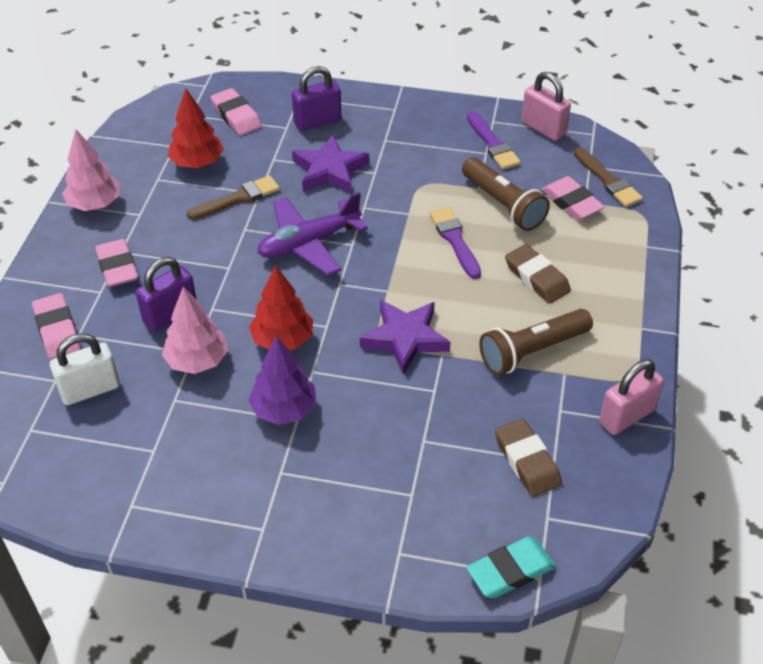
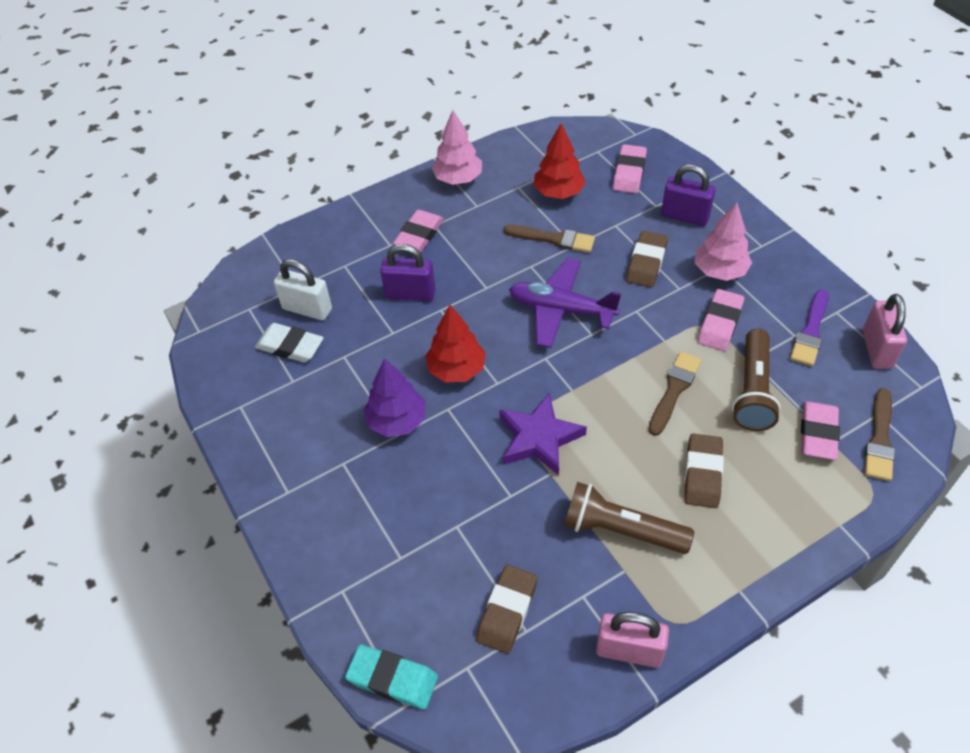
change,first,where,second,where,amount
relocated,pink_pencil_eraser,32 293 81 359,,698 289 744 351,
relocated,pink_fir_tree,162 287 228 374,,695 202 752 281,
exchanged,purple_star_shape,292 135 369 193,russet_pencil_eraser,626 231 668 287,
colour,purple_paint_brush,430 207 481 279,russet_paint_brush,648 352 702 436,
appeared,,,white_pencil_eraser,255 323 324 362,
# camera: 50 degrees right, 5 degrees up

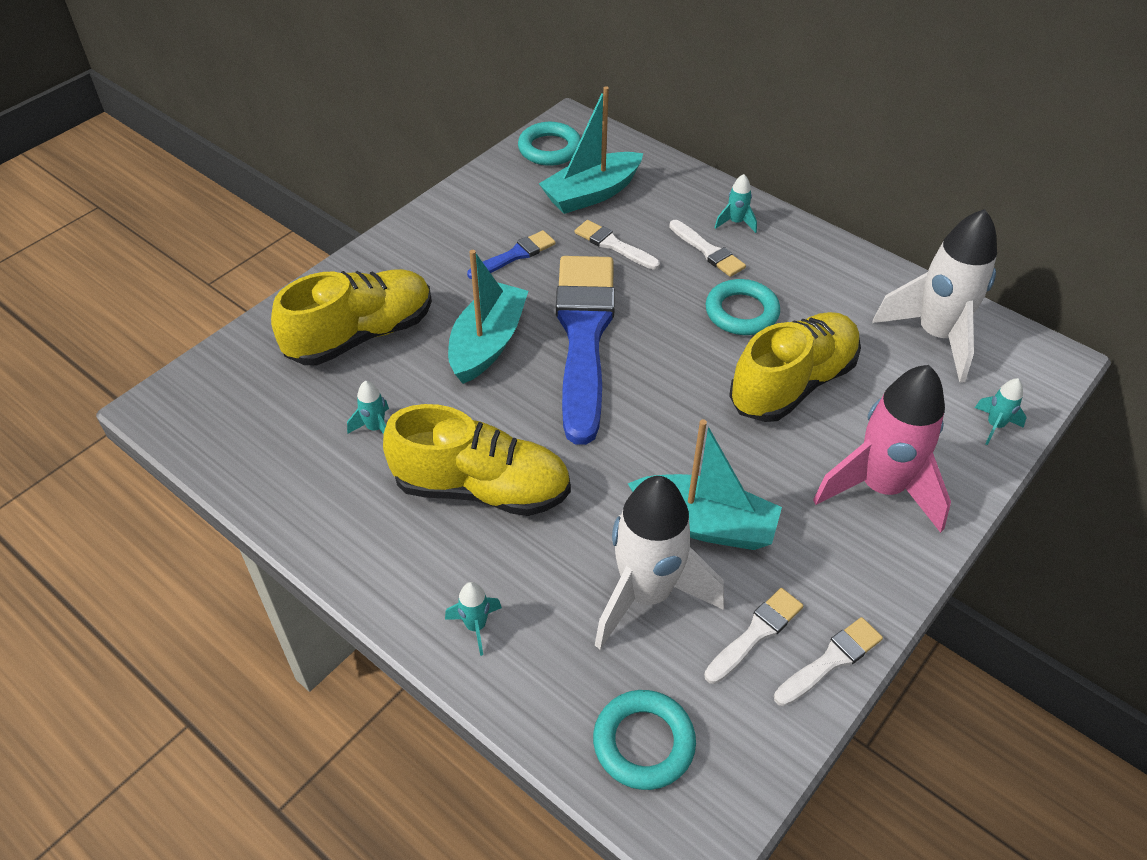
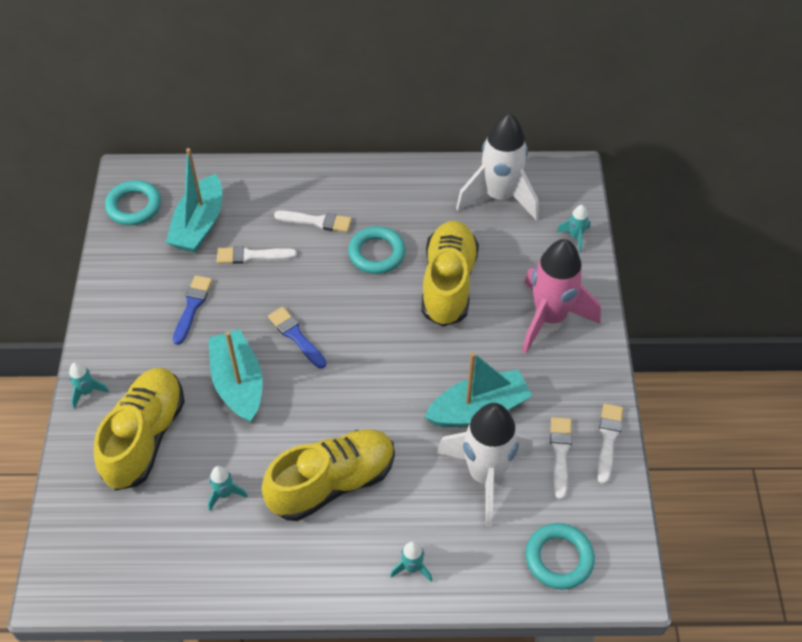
change,first,where,second,where,amount
size,cobalt_paint_brush,556 256 615 445,,268 307 326 368,x0.43
relocated,aqua_toy_rocket,714 174 757 233,,69 362 109 409,
# camera: 40 degrees left, 5 degrees up

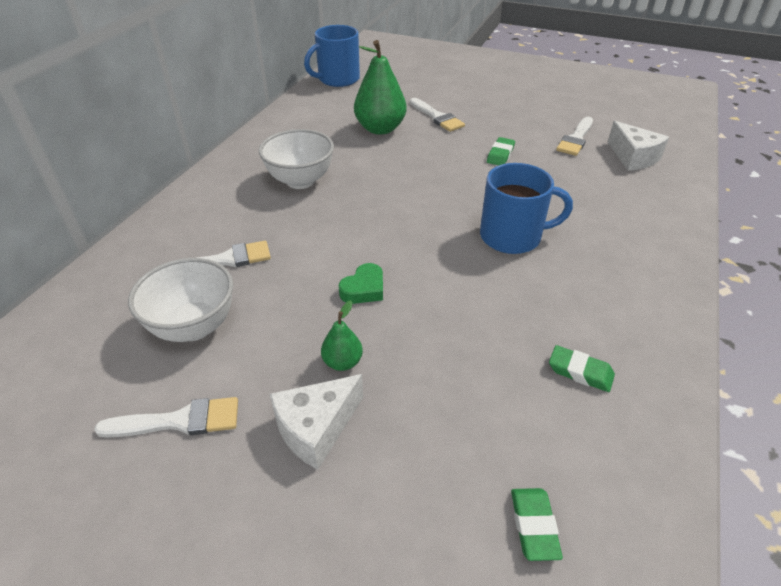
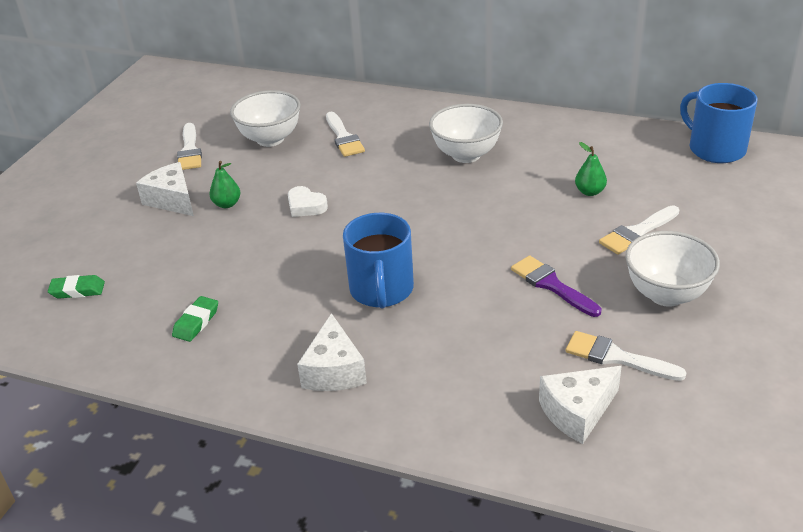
change,first,where,second,where,amount
colour,emerald_love_heart,339 263 383 304,white_love_heart,288 186 328 217,
size,emerald_pear_fruit,354 40 406 135,,575 142 607 196,x0.49
exchanged,emerald_pencil_eraser,487 137 515 166,purple_paint_brush,511 255 601 317,
appeared,,,white_cheese_wedge,297 313 367 391,
appeared,,,white_serving_bowl,625 231 720 307,
# camera: 90 degrees right, 5 degrees down

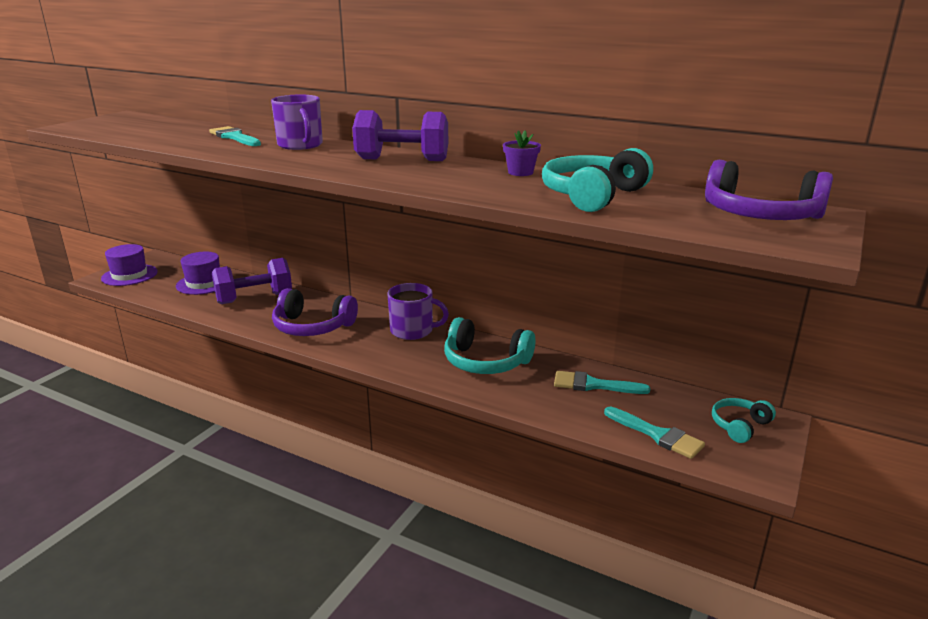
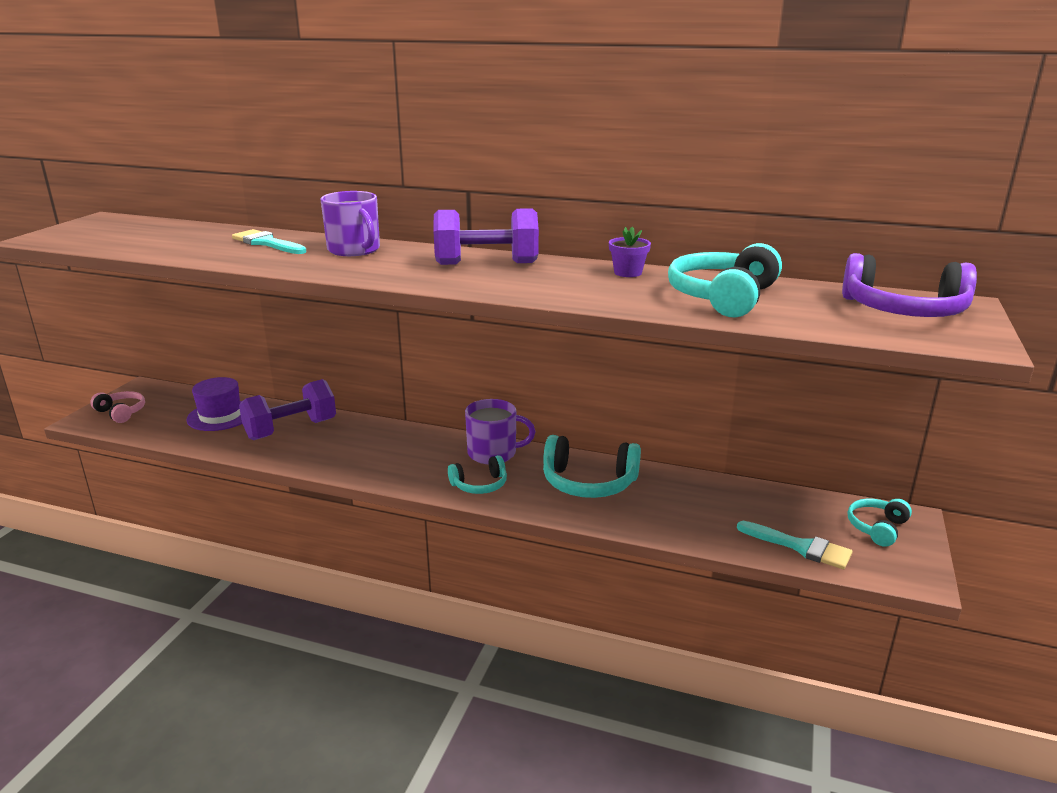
change,first,where,second,where,amount
exchanged,purple_hat,101 244 158 286,pink_over-ear_headphones,90 391 145 423,
missing,purple_over-ear_headphones,272 288 358 336,,,
missing,aqua_paint_brush,554 371 650 394,,,
appeared,,,aqua_over-ear_headphones,448 455 507 494,
# camera: 10 degrees left, 0 degrees up

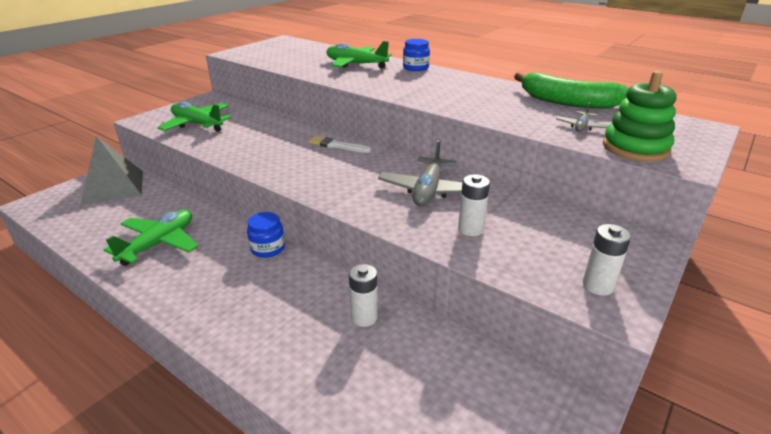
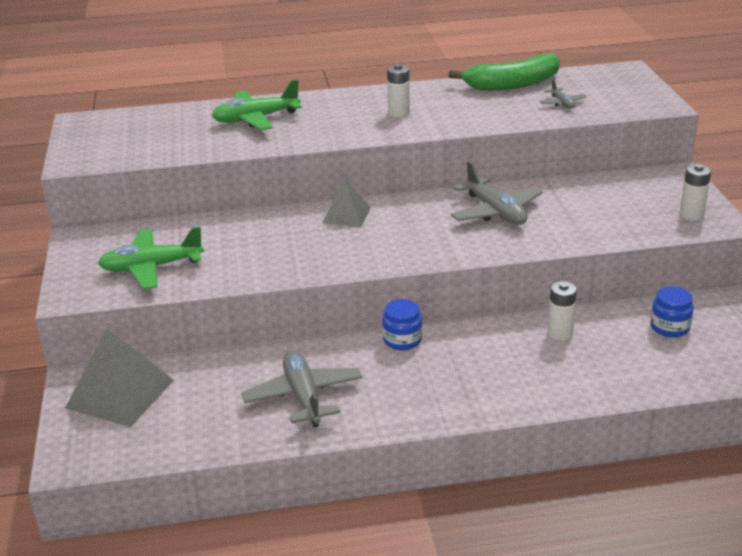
change,first,where,second,where,amount
colour,emerald_toy_plane,104 210 198 266,gray_toy_plane,242 351 362 427,
exchanged,white_paint_brush,308 136 371 153,gray_pyramid_shape,323 179 371 227,
relocated,cobalt_preserve_jar,403 39 430 71,,650 286 694 337,
relocated,white_power_cell,458 175 490 236,,387 64 410 117,
missing,emerald_stacking_toy,603 71 676 161,,,
# camera: 45 degrees left, 0 degrees up

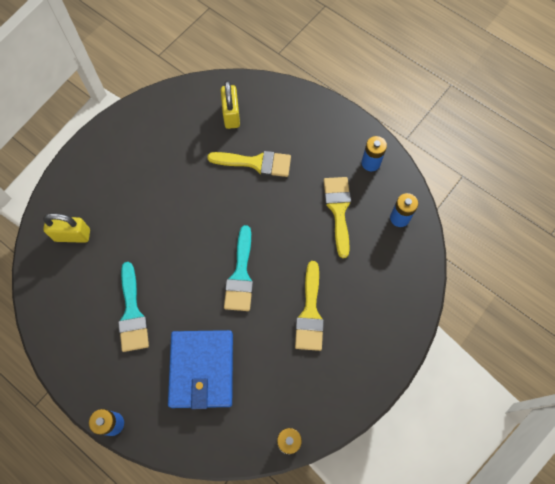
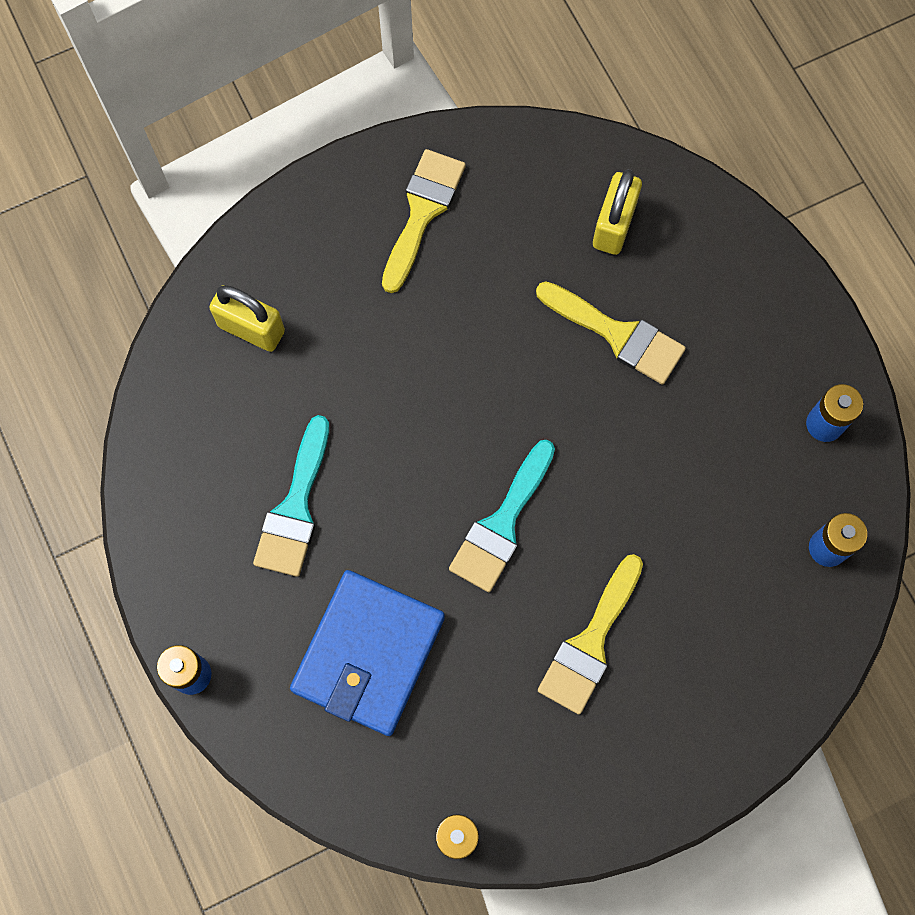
change,first,where,second,where,amount
relocated,bright_yellow_paint_brush,324 177 351 258,,382 149 466 293,
# camera: 25 degrees right, 5 degrees up

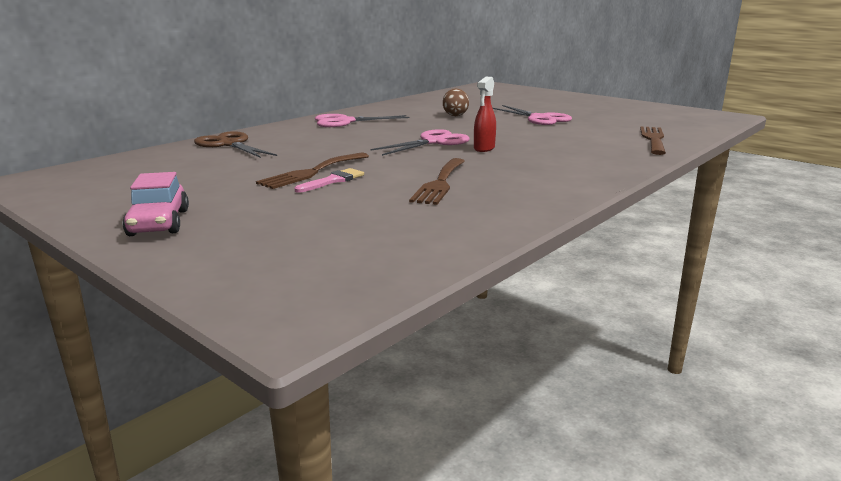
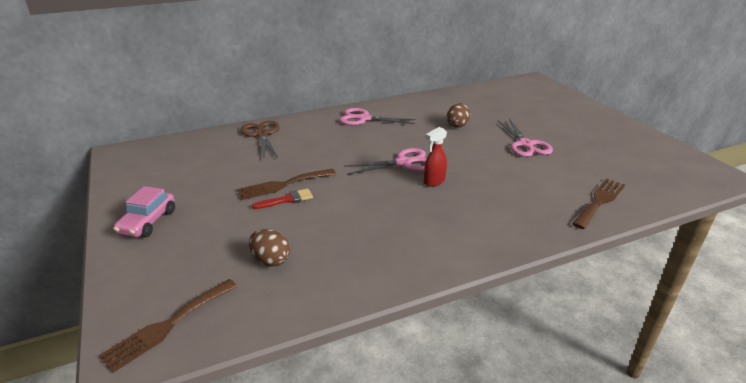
change,first,where,second,where,amount
colour,pink_paint_brush,295 168 364 193,scarlet_paint_brush,252 188 313 209,
relocated,russet_dinner_fork,409 158 465 205,,99 279 237 373,
appeared,,,russet_egg,249 229 290 267,
# camera: 25 degrees right, 10 degrees up

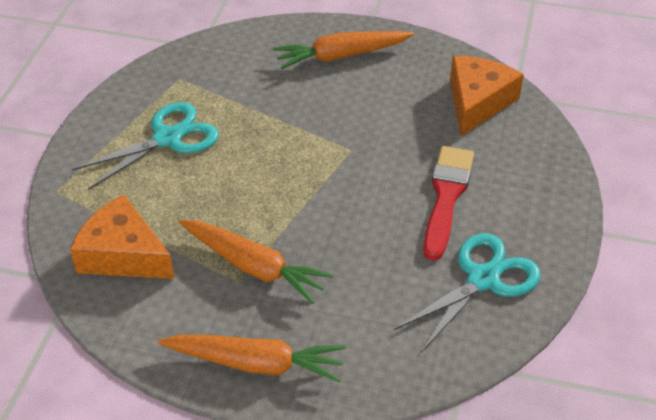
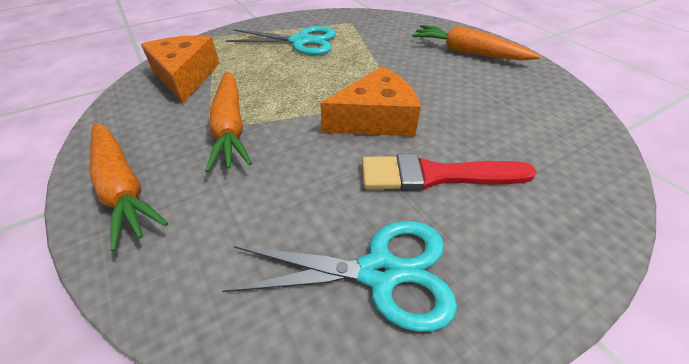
change,first,where,second,where,amount
spun,scarlet_paint_brush,423 146 474 261,,362 154 537 191,150 degrees counterclockwise
relocated,bright_orange_cheese_wedge,450 56 524 136,,320 66 421 136,
# camera: 45 degrees right, 0 degrees up

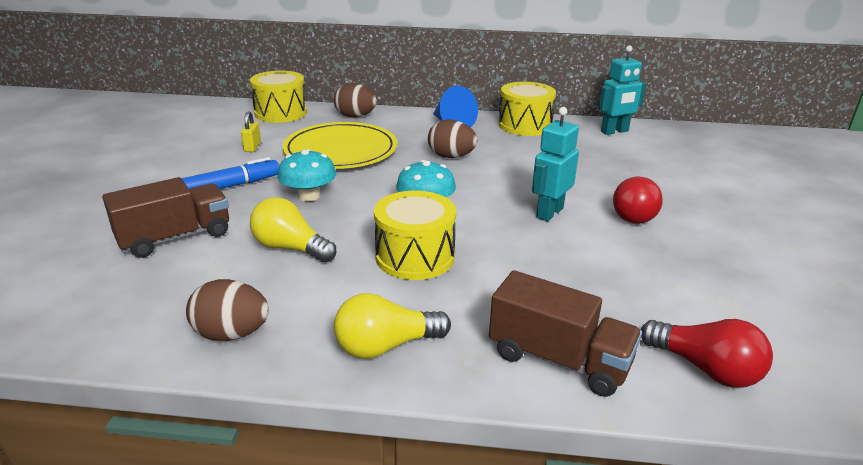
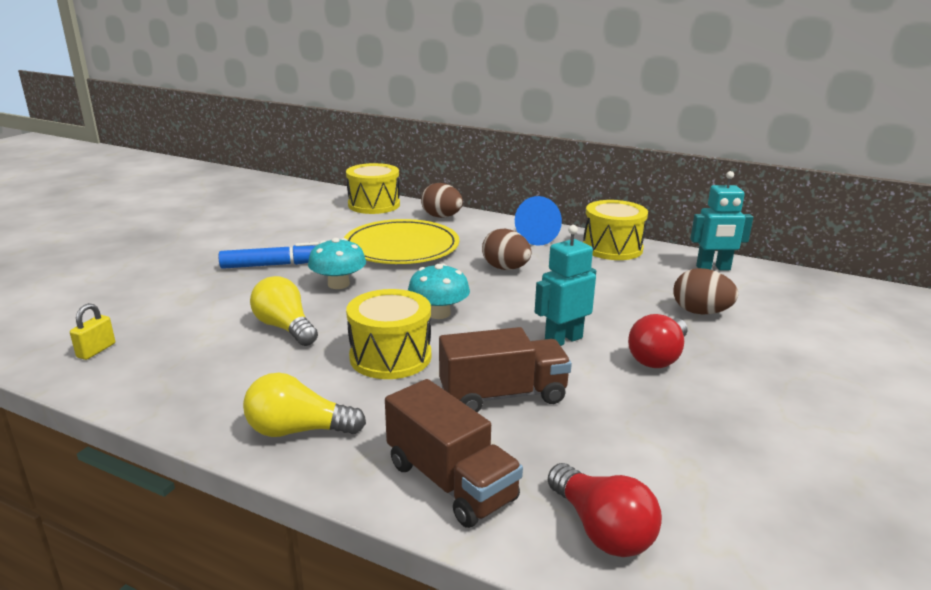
change,first,where,second,where,amount
relocated,russet_truck,102 177 229 258,,439 327 572 412,
relocated,russet_egg,186 279 269 341,,673 268 738 314,
relocated,bright_yellow_lock,241 111 261 152,,70 303 115 360,
# camera: 20 degrees right, 5 degrees down

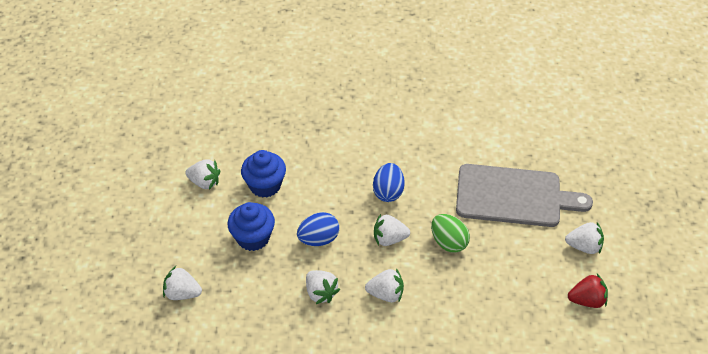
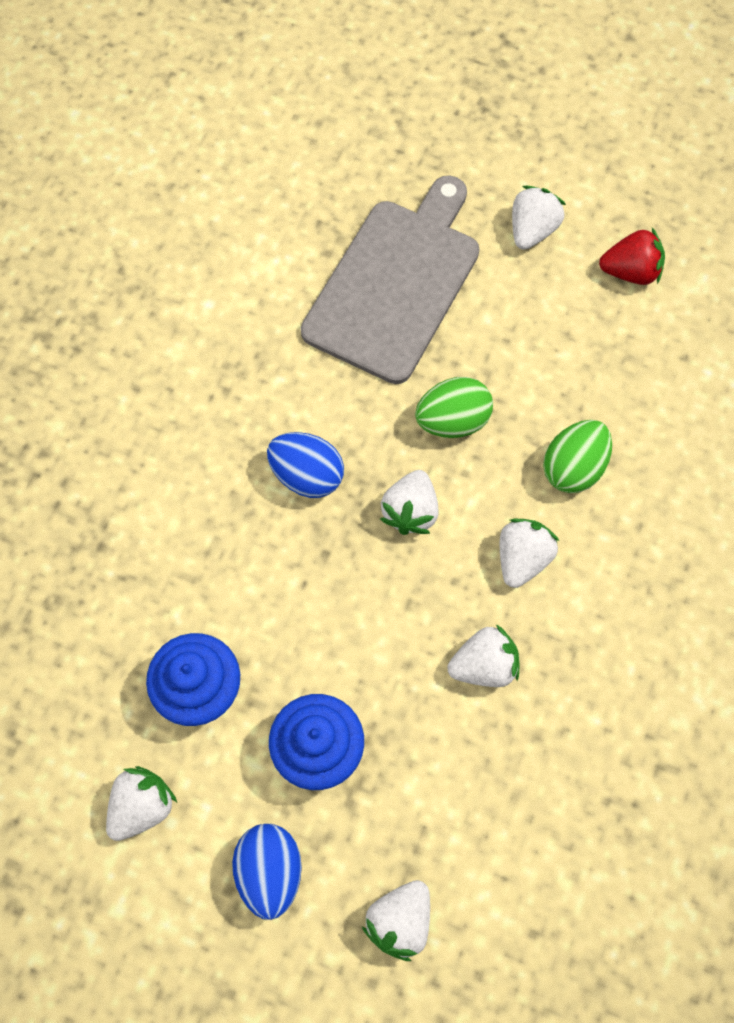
change,first,where,second,where,amount
relocated,cobalt_egg,297 212 339 246,,232 824 302 920,
spun,scarlet_strawberry,568 274 608 308,,599 228 665 285,75 degrees clockwise
appeared,,,emerald_egg,543 420 612 493,
# camera: 70 degrees left, 20 degrees up

